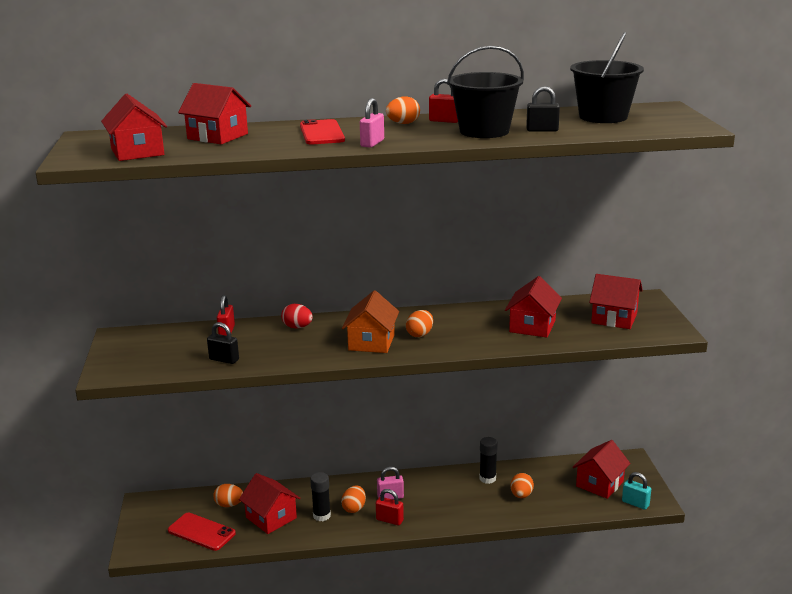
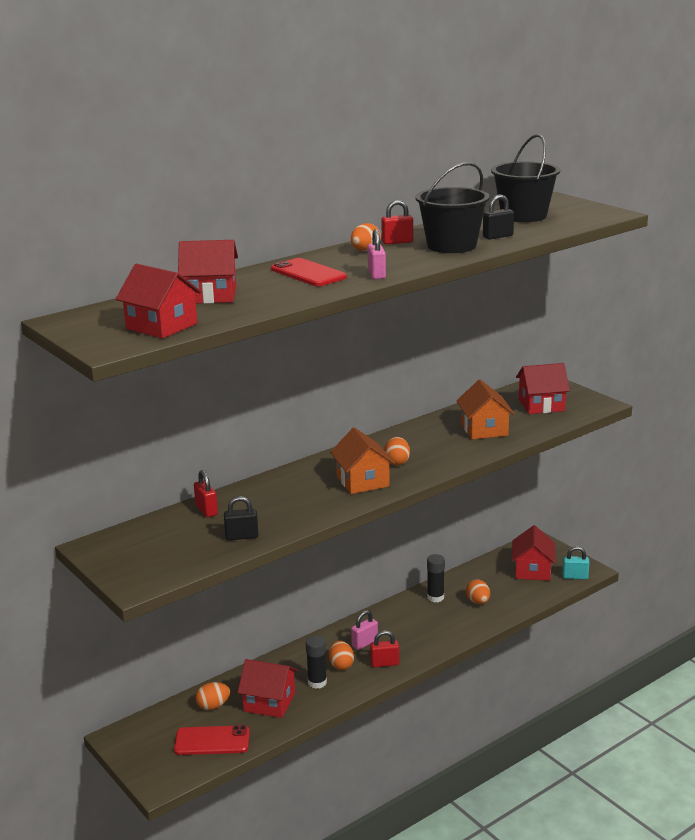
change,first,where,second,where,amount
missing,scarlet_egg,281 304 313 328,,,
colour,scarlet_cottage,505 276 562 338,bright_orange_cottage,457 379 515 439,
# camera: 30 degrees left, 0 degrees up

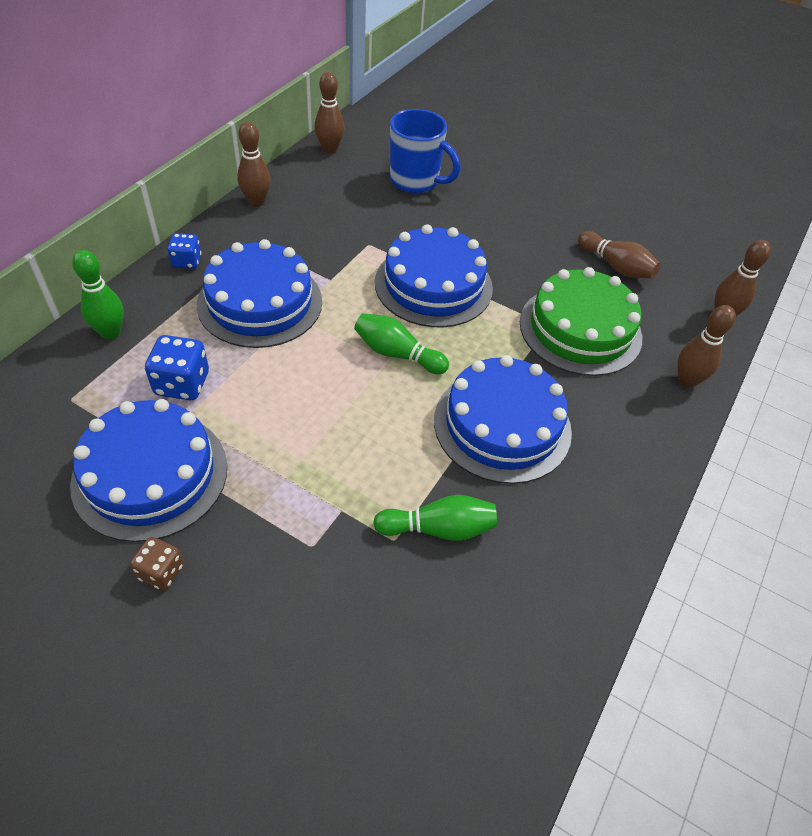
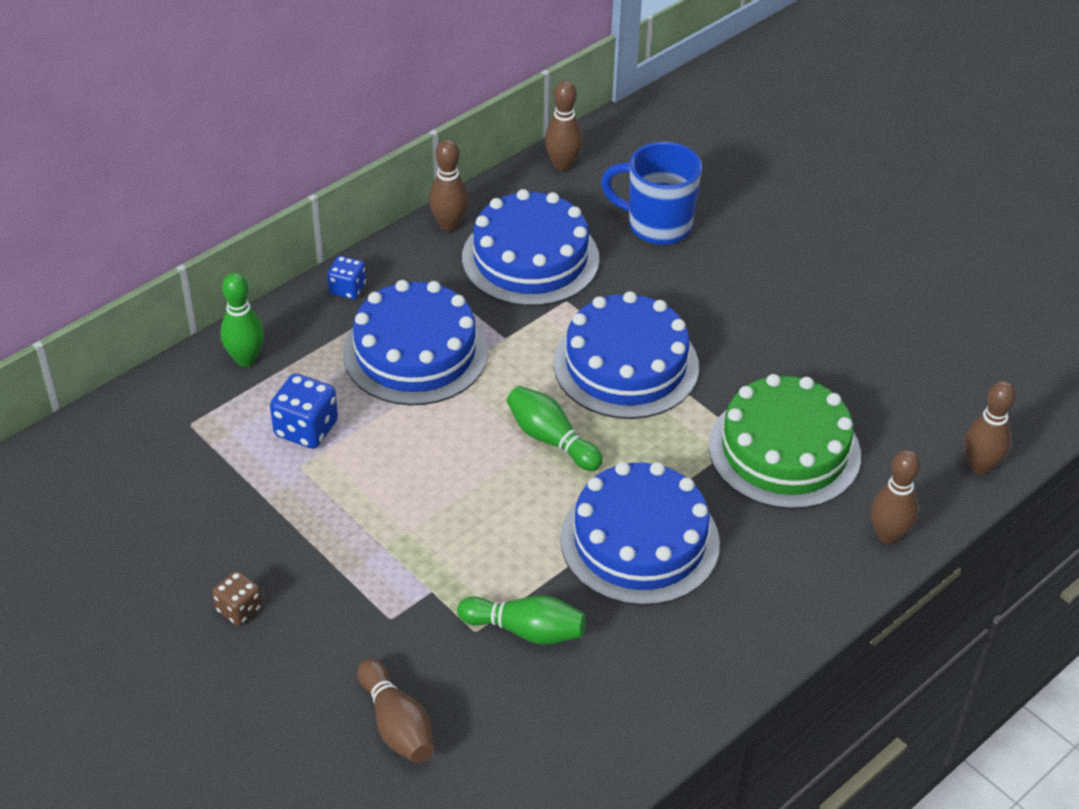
change,first,where,second,where,amount
relocated,cobalt_layer_cake,70 399 227 542,,462 189 599 306,
spun,cobalt_coffee_mug,390 109 461 193,,601 142 702 245,150 degrees clockwise
relocated,russet_bowling_pin,578 231 660 278,,357 659 434 764,
# camera: 20 degrees right, 5 degrees down

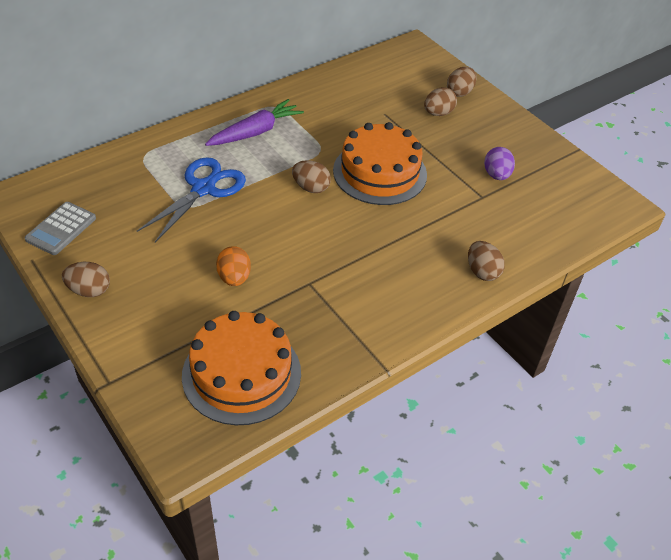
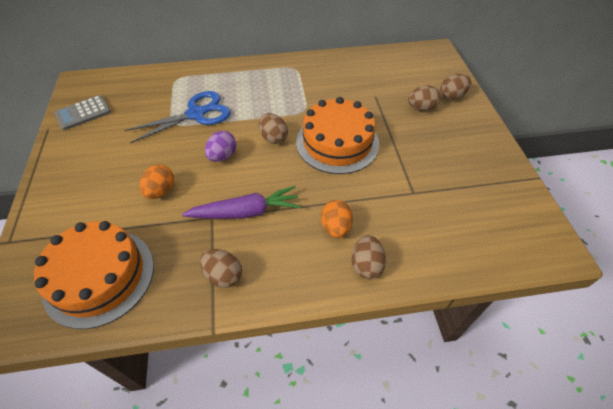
change,first,where,second,where,amount
relocated,russet_egg,62 262 110 297,,200 249 242 288,
relocated,purple_root_vegetable,205 99 304 146,,182 186 301 219,
relocated,purple_egg,484 147 515 180,,205 131 236 162,
appeared,,,bright_orange_egg,321 200 353 238,
# camera: 30 degrees right, 5 degrees up

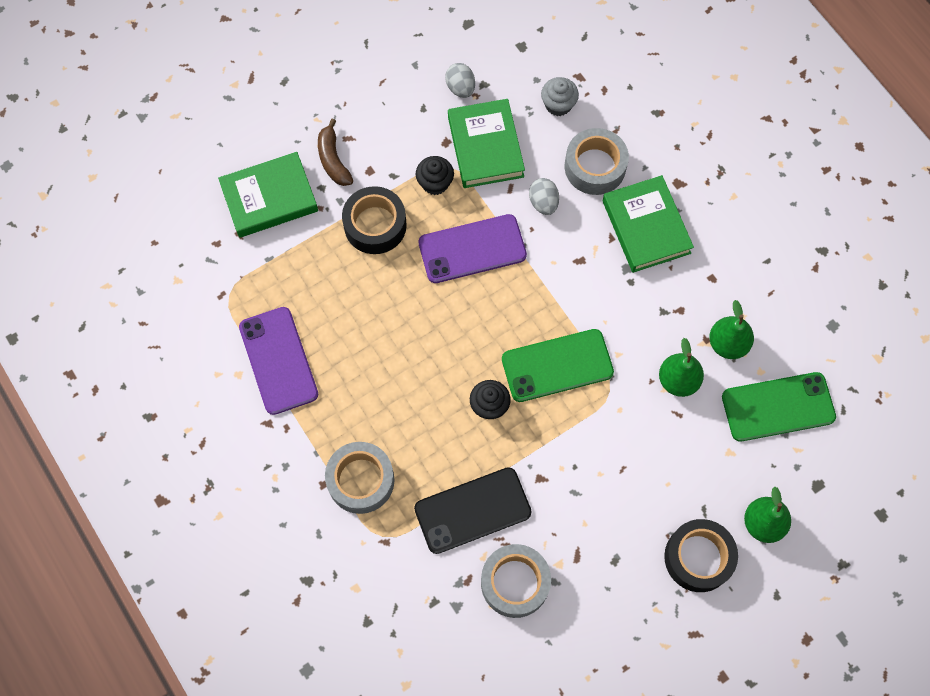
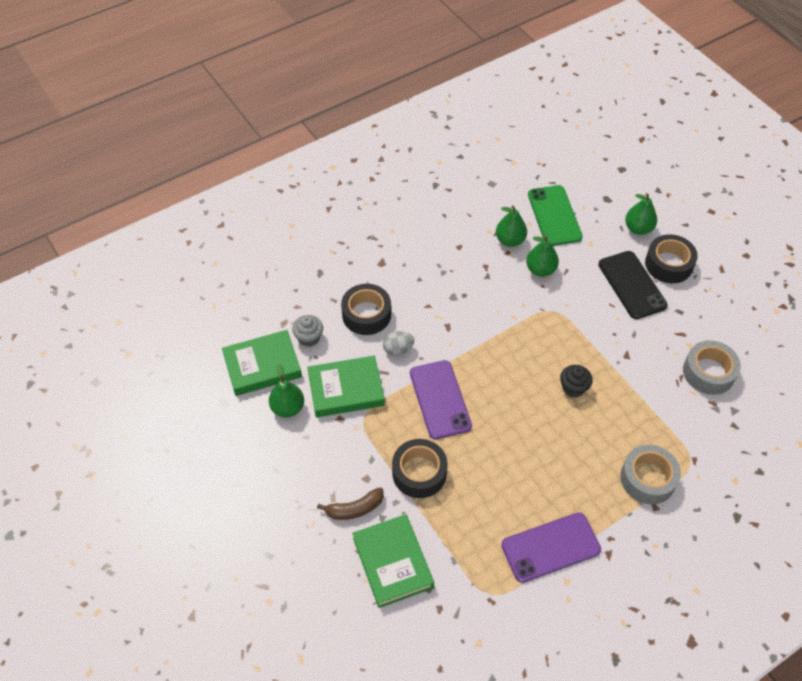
change,first,where,second,where,amount
relocated,black_phone,414 467 532 554,,598 251 668 319,
missing,black_muffin,416 156 454 195,,,
exchanged,gray_egg,445 63 475 98,emerald_pear_fruit,269 363 304 417,
missing,emerald_phone,502 329 614 402,,,
colour,gray_tape,565 128 629 195,black_tape,341 284 391 335,
relocated,emerald_book,603 175 694 273,,222 330 302 396,
# camera: 90 degrees left, 15 degrees down

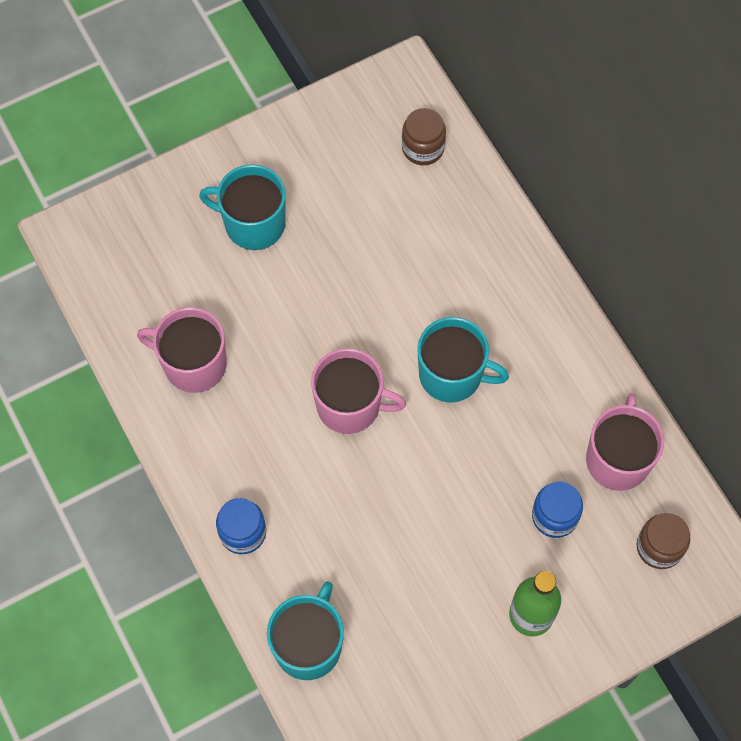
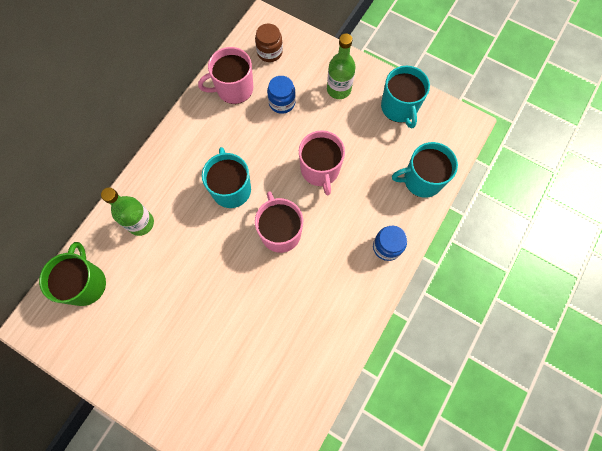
change,first,where,second,where,amount
relocated,pink_coffee_mug,137 307 227 393,,299 130 345 196,
relocated,aqua_coffee_mug,199 165 286 250,,381 66 430 128,
exchanged,russet_preserve_jar,402 108 446 165,emerald_coffee_mug,39 242 106 306,
appeared,,,emerald_flask,101 188 154 236,
# camera: 120 degrees left, 5 degrees up

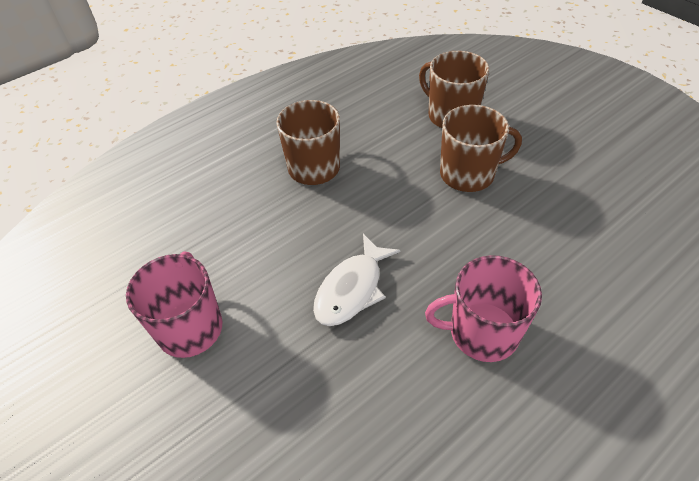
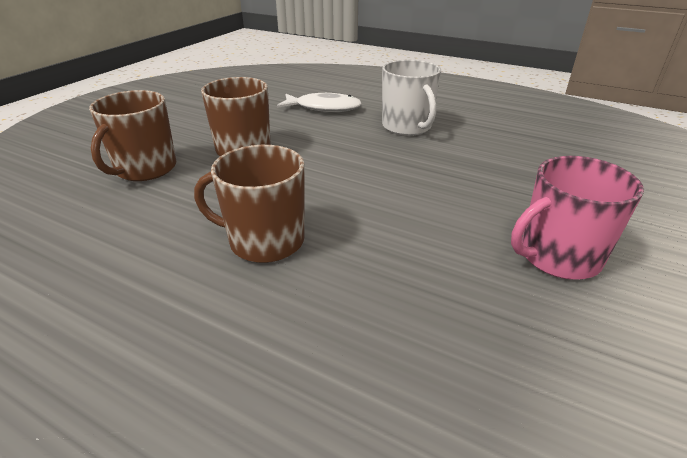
change,first,where,second,where,amount
relocated,white_fish,313 234 401 326,,277 93 362 112,
colour,pink_coffee_mug,425 255 542 362,white_coffee_mug,382 60 441 136,
# camera: 115 degrees left, 15 degrees down

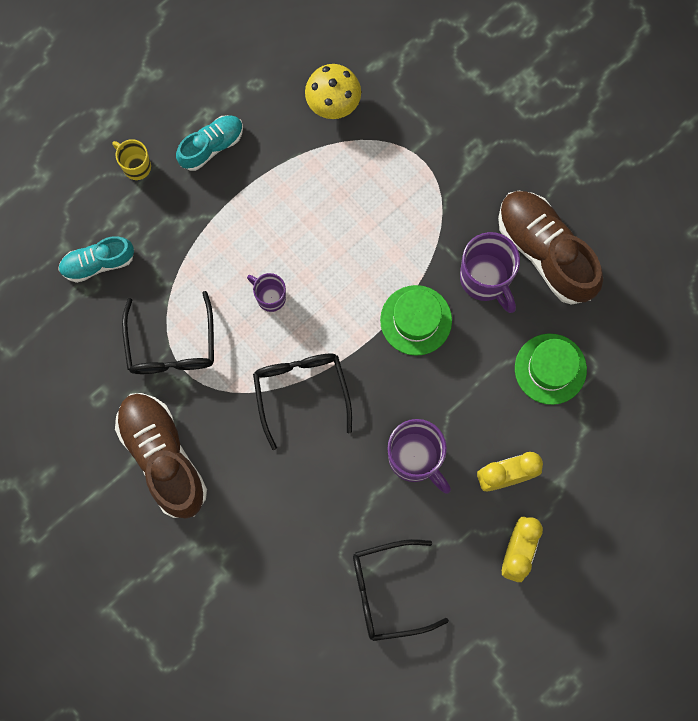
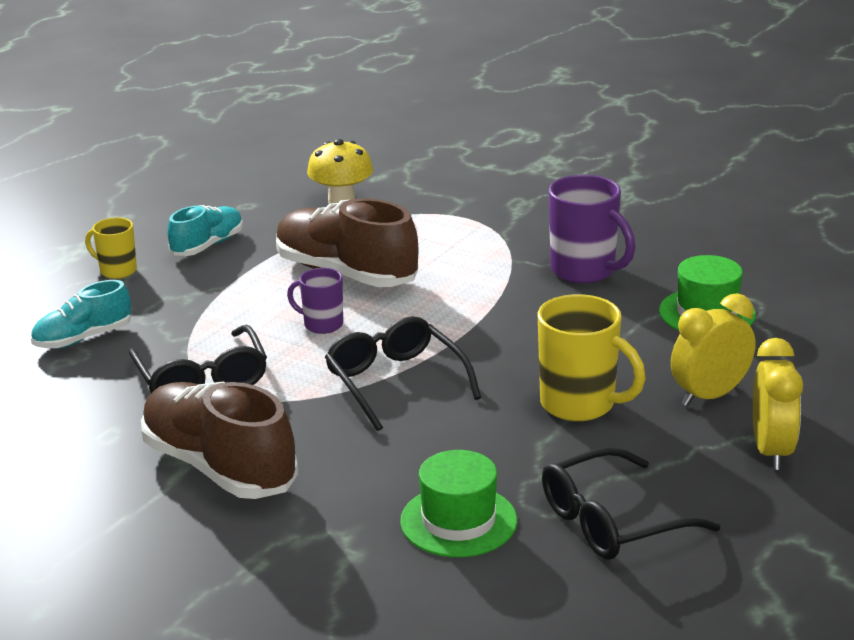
change,first,where,second,where,amount
relocated,emerald_hat,380 285 452 356,,400 450 517 557,
colour,purple_coffee_mug,388 419 451 494,bright_yellow_coffee_mug,537 294 646 421,
relocated,russet_sneaker,498 191 603 305,,276 198 418 287,
# camera: 15 degrees left, 50 degrees down

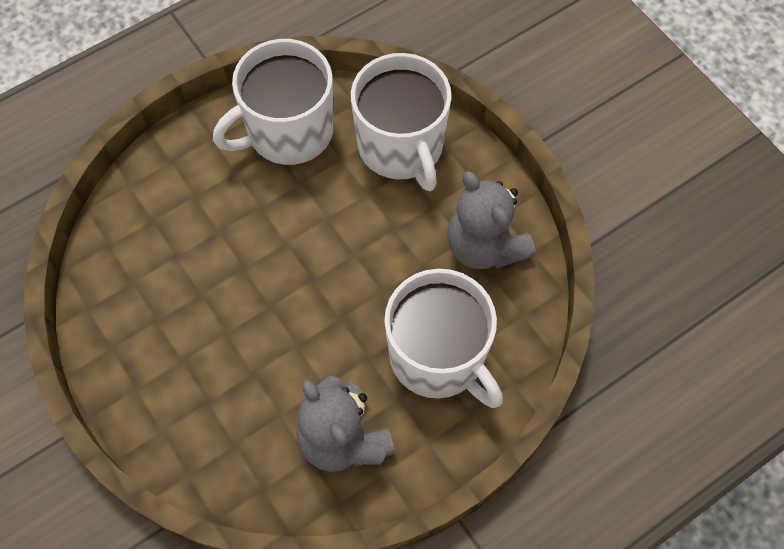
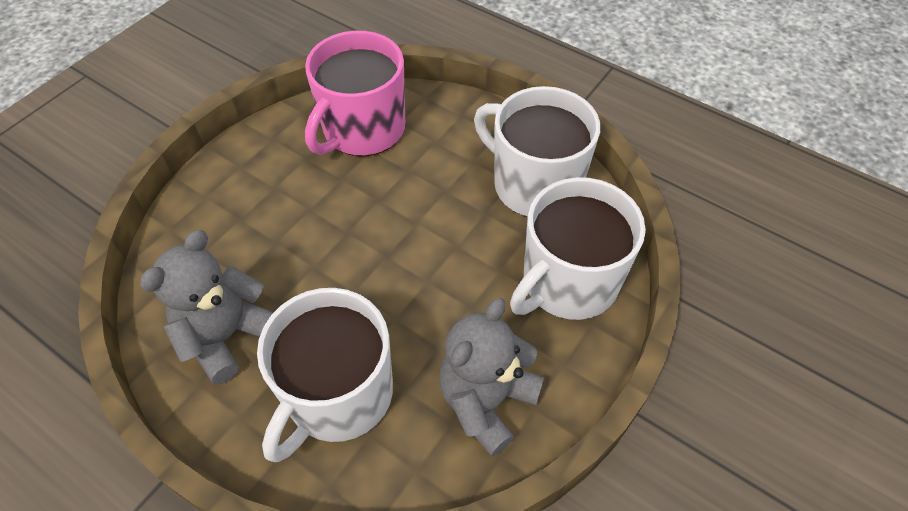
change,first,where,second,where,amount
appeared,,,pink_coffee_mug,305 31 405 156,
# camera: 70 degrees right, 10 degrees down

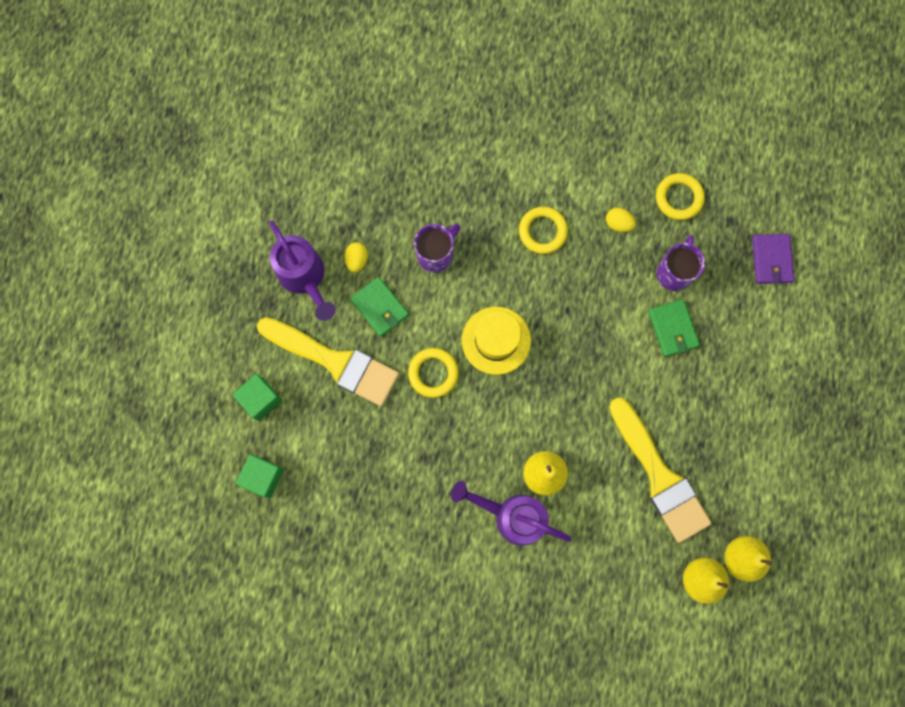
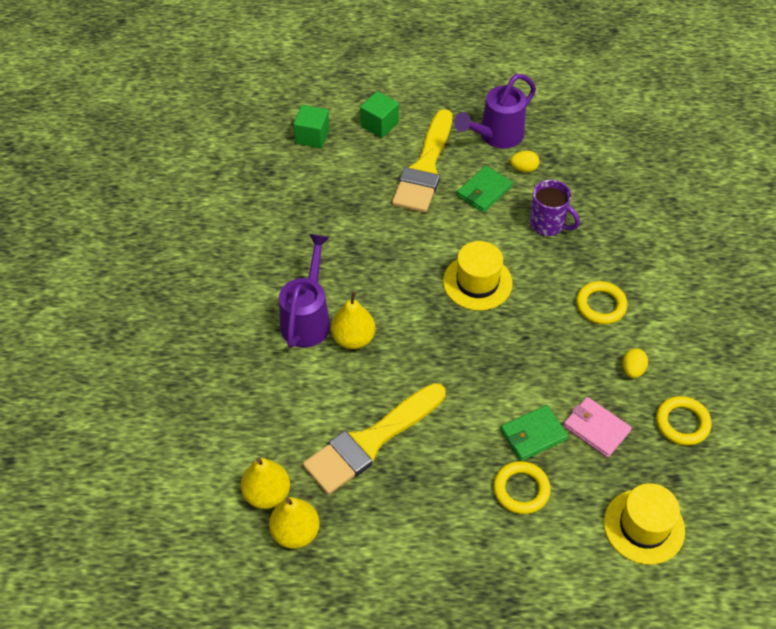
change,first,where,second,where,amount
relocated,bright_yellow_hoop,408 348 459 398,,494 461 551 514,
exchanged,purple_coffee_mug,657 235 705 291,pink_billfold,563 397 632 457,
exchanged,purple_billfold,752 234 794 284,bright_yellow_hat,604 483 685 565,
# camera: 80 degrees right, 25 degrees down

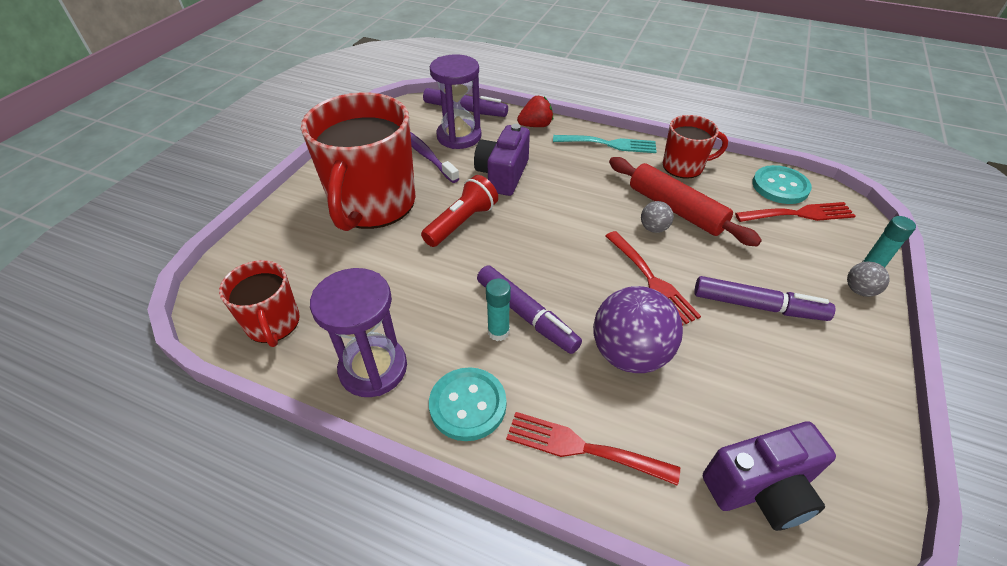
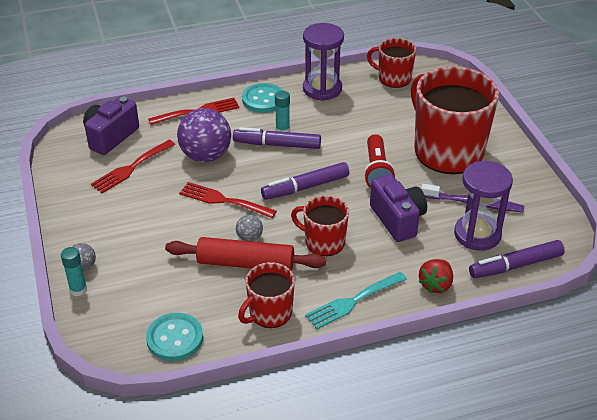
change,first,where,second,where,amount
relocated,purple_marker_pen,694 276 835 321,,261 162 349 200,
relocated,scarlet_dinner_fork,735 202 855 222,,91 140 175 193,
appeared,,,scarlet_coffee_mug,291 195 349 256,
# camera: 140 degrees right, 5 degrees down

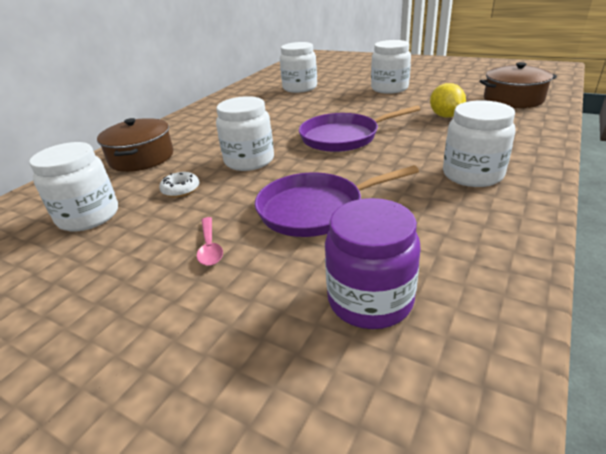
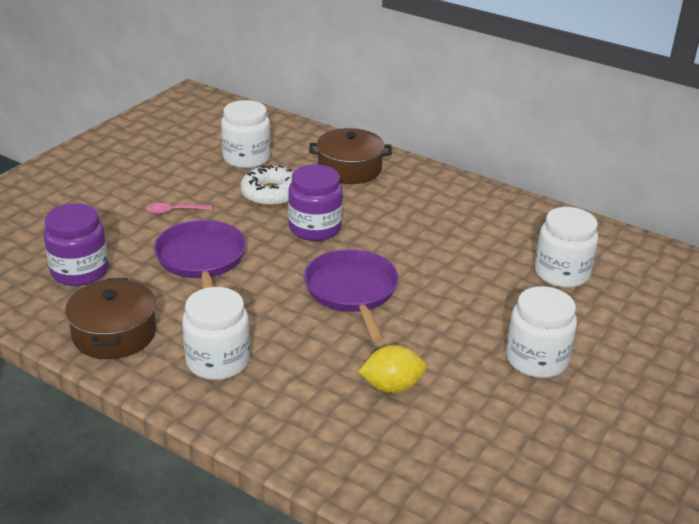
change,first,where,second,where,amount
size,white_doughnut,159 172 199 197,,241 165 293 206,x1.74
colour,white_preserve_jar,216 96 274 171,purple_preserve_jar,288 164 343 241,
relocated,russet_cooking_pot,480 62 557 108,,65 278 156 359,
# camera: 90 degrees right, 0 degrees up

